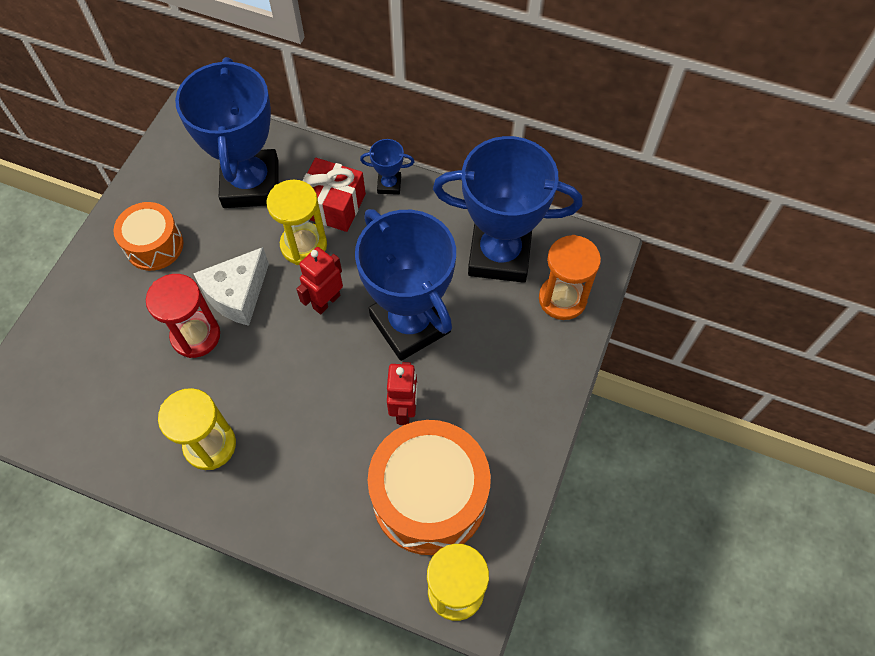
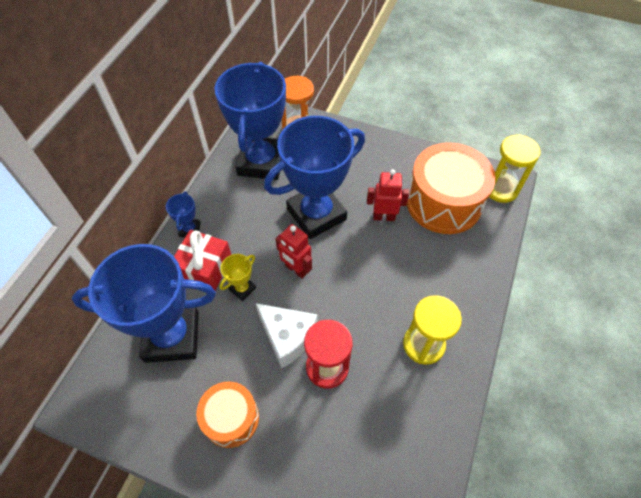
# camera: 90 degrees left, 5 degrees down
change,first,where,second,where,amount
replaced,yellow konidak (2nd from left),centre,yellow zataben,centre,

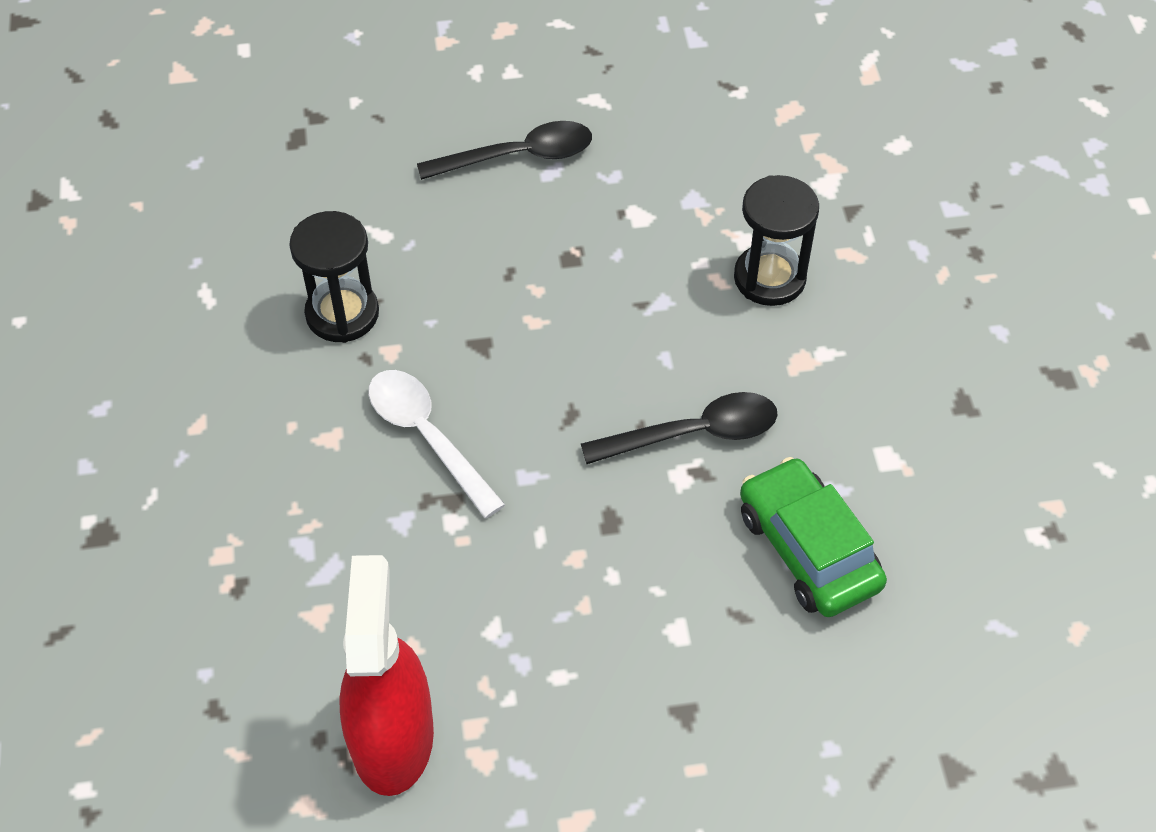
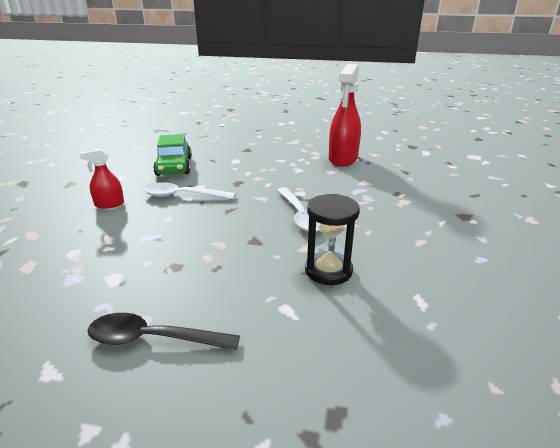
# camera: 160 degrees left, 25 degrees down
change,first,where,second,where,amount
removed,black konidak (2nd from left),top right,,,
added,,,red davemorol (1st from left),middle left,
recoloured,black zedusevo (2nd from left),centre,white zedusevo (1st from left),centre,

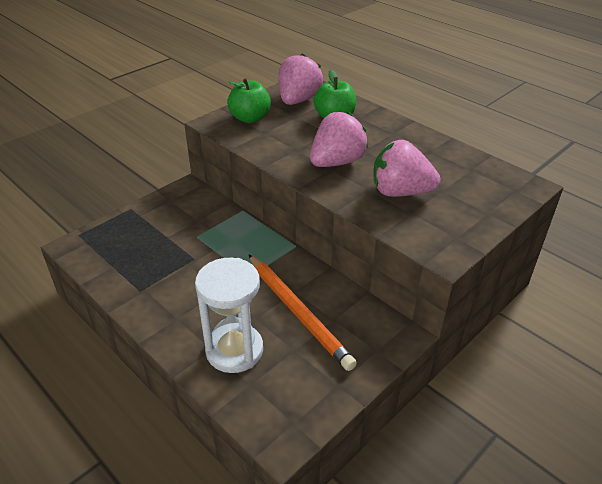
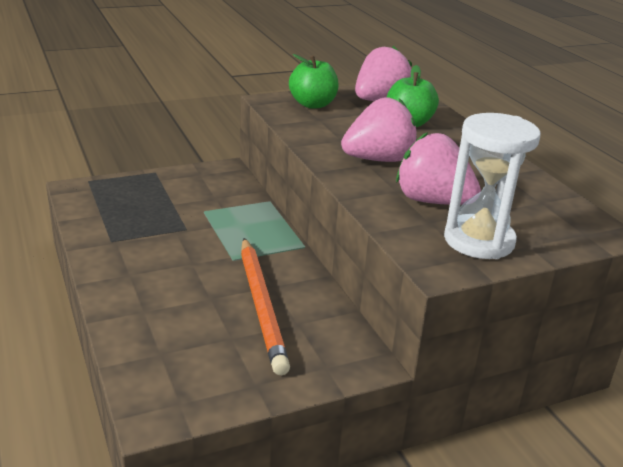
# camera: 20 degrees right, 10 degrees down
change,first,where,second,where,amount
moved,white konidak,centre,,middle right,

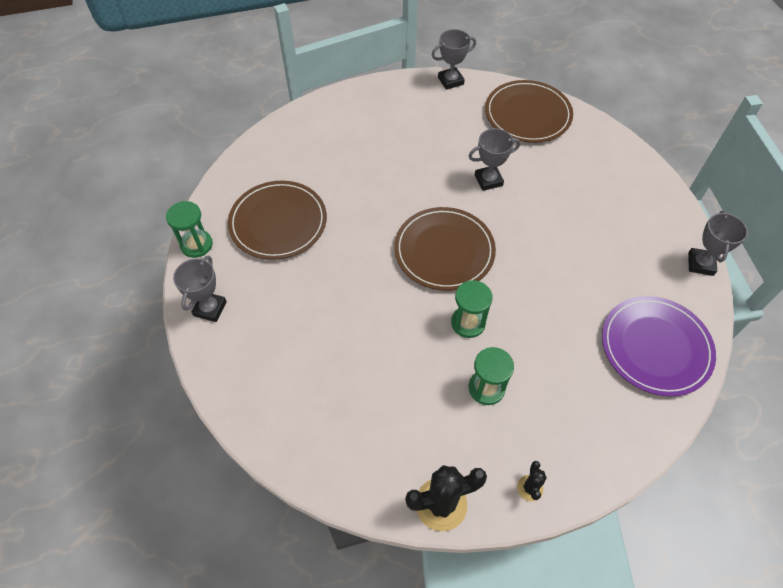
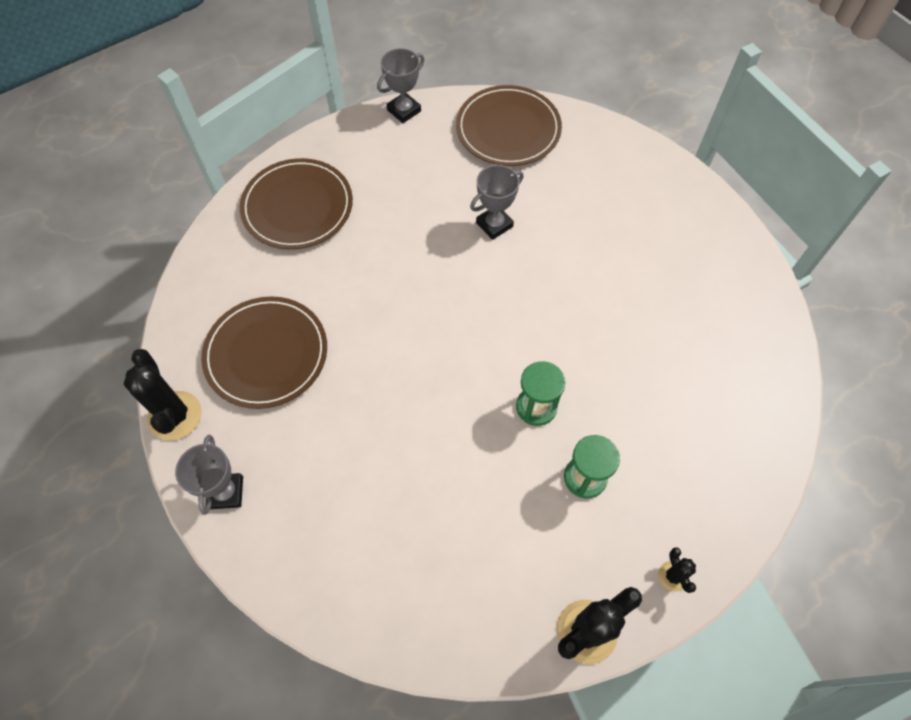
# camera: 20 degrees left, 5 degrees up
change,first,where,second,where,amount
removed,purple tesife,middle right,,,
removed,grey zataben (4th from left),middle right,,,
moved,brown tesife (2nd from left),centre,,top left,
replaced,green konidak (1st from left),middle left,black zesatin (1st from left),middle left,

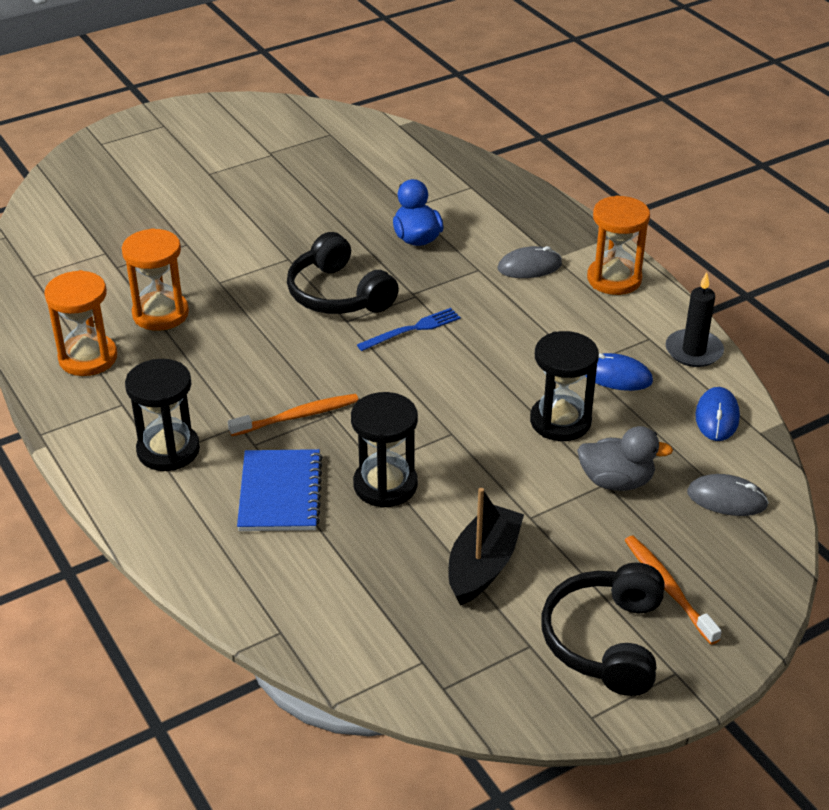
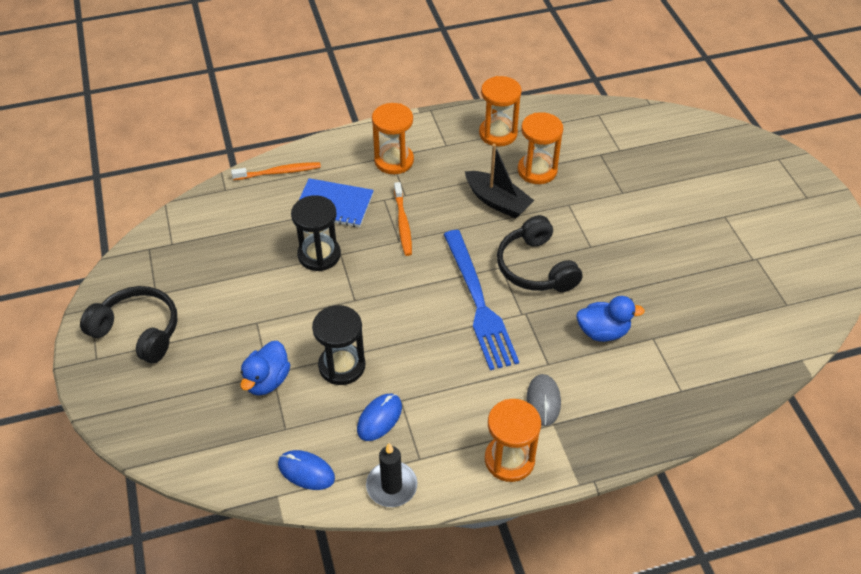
# camera: 105 degrees right, 10 degrees up
change,first,where,second,where,amount
removed,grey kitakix (2nd from left),middle right,,,
moved,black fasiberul,bottom centre,,top centre,
moved,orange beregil (2nd from left in the first image),bottom right,orange beregil (1st from left),top left,
recoloured,black konidak (1st from left),middle left,orange konidak (1st from left),top centre,
recoloured,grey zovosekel,middle right,blue zovosekel (1st from left),middle left,
turned,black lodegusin (1st from left in the first image),centre,black lodegusin (2nd from left),centre,90 degrees counterclockwise
resized,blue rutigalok,centre,,centre,x2.01

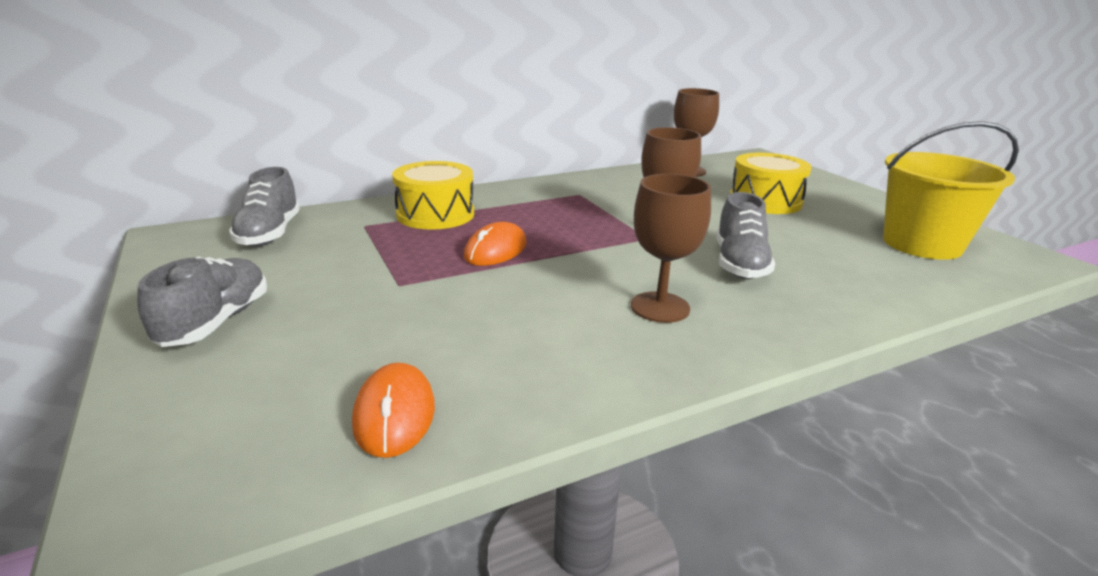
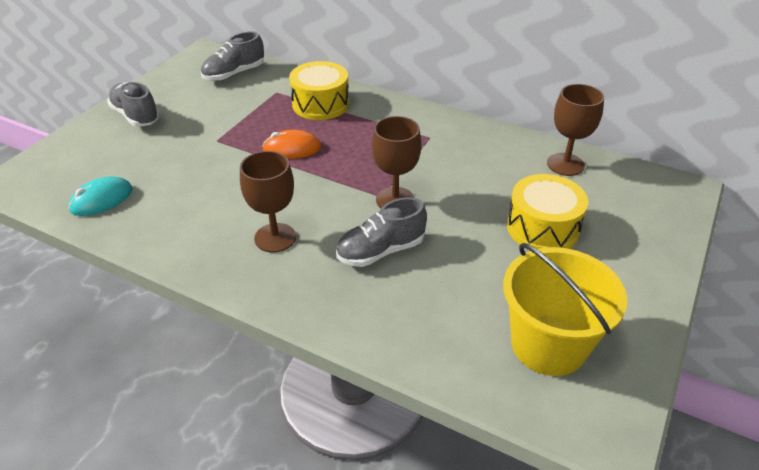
# camera: 55 degrees right, 15 degrees up
change,first,where,second,where,amount
recoloured,orange kitakix (1st from left),bottom centre,turquoise kitakix,middle left,
turned,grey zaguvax (1st from left),middle left,,top left,105 degrees counterclockwise

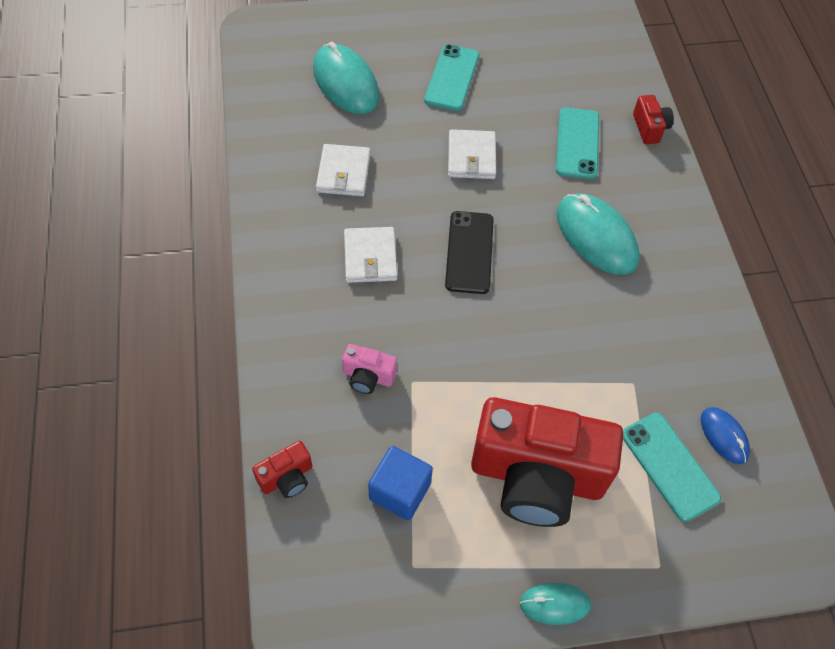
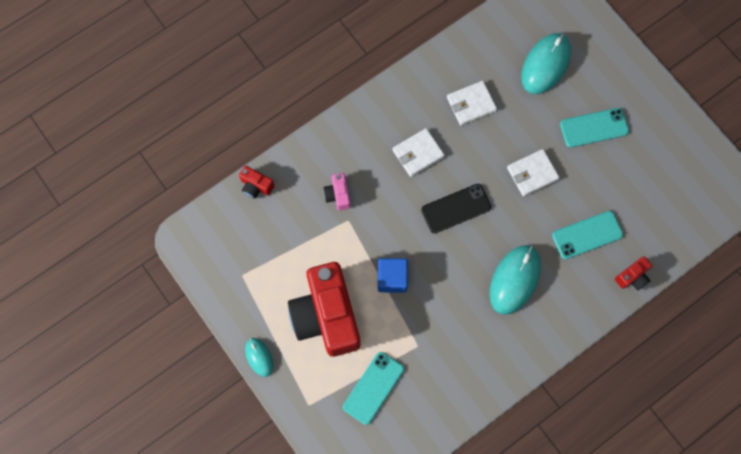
# camera: 65 degrees right, 15 degrees up
change,first,where,second,where,amount
removed,blue kitakix,bottom right,,,
moved,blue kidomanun,bottom centre,,centre,

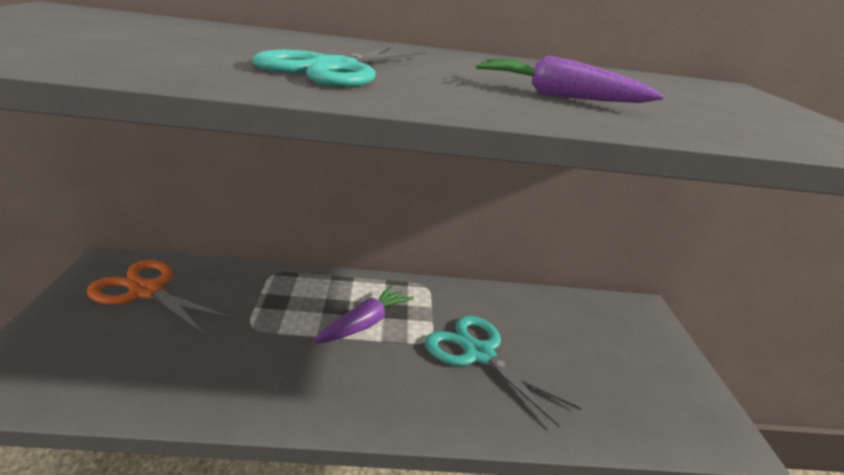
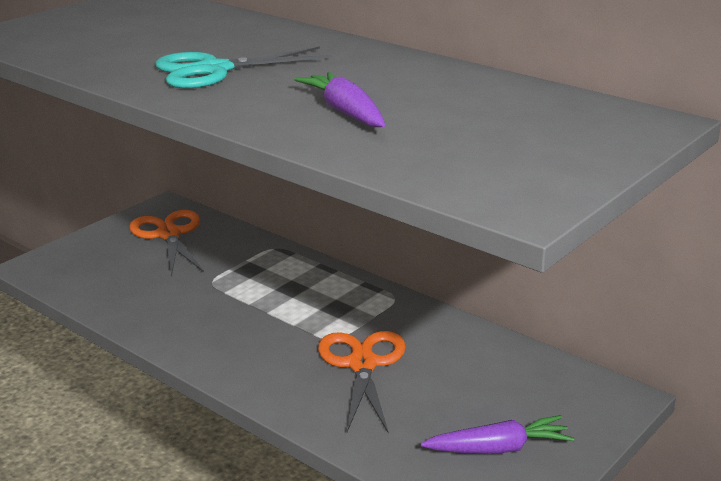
# camera: 45 degrees right, 0 degrees up
change,first,where,second,where,amount
moved,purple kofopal (1st from left in the first image),centre,purple kofopal (2nd from left),bottom right,
recoloured,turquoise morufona (2nd from left),bottom centre,orange morufona (2nd from left),bottom centre,

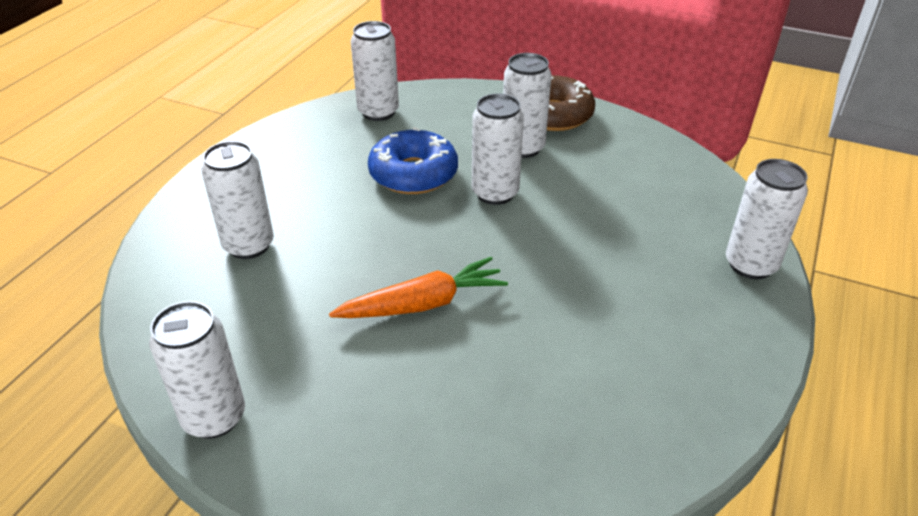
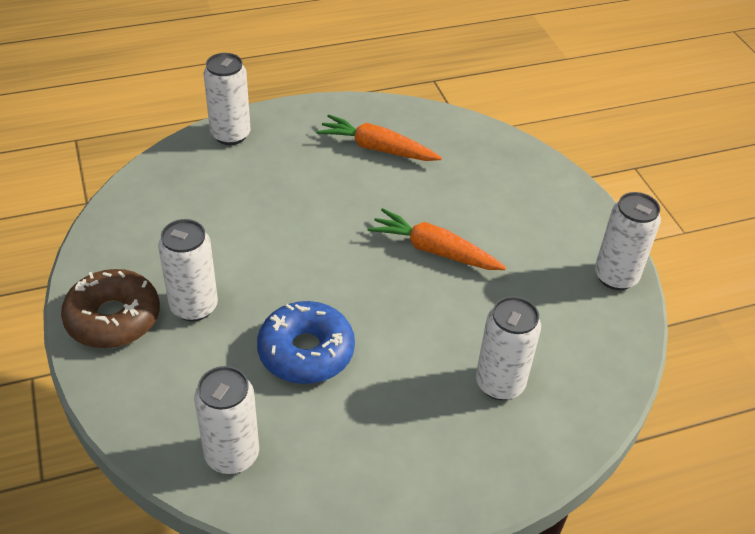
# camera: 135 degrees left, 5 degrees up
change,first,where,second,where,amount
removed,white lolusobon (4th from left),top centre,,,
added,,,orange kofopal (1st from left),top centre,

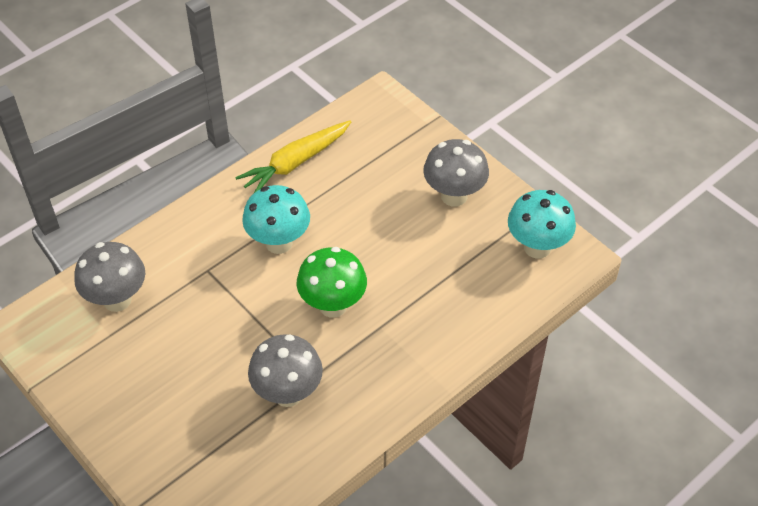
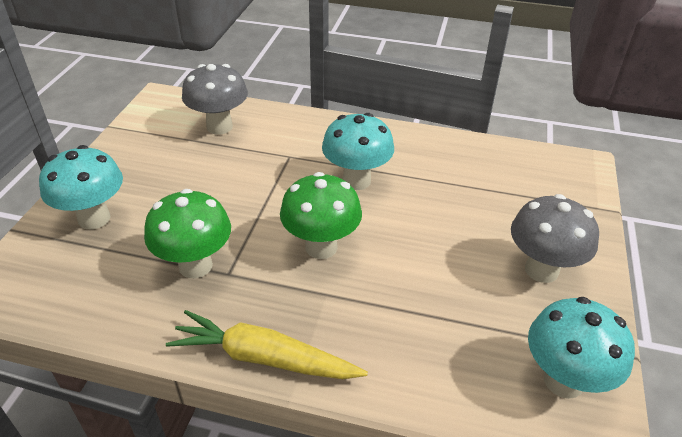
# camera: 55 degrees right, 10 degrees down
change,first,where,second,where,amount
added,,,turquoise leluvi (1st from left),middle left,
moved,yellow kofopal,top centre,,bottom centre,
recoloured,grey leluvi (2nd from left),bottom centre,green leluvi (1st from left),middle left,

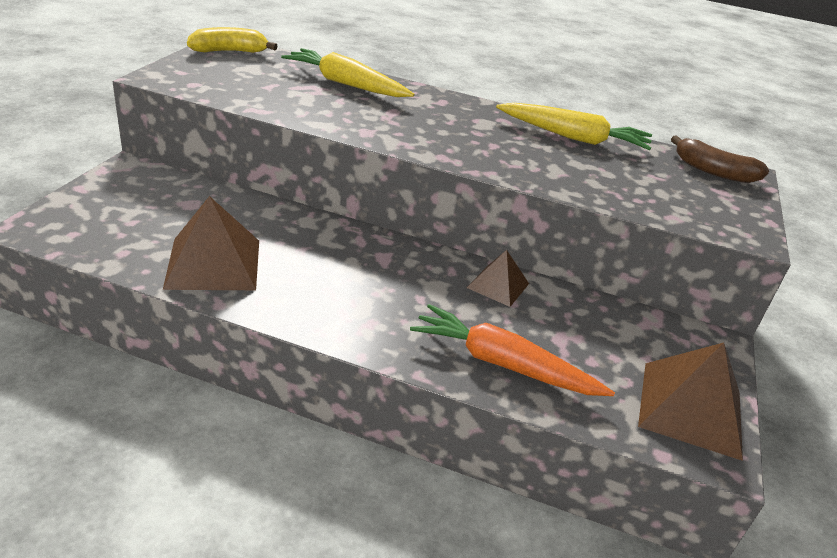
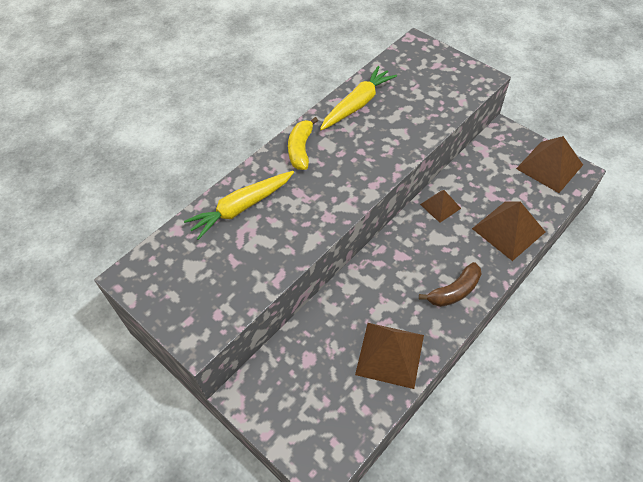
# camera: 60 degrees left, 20 degrees up
change,first,where,second,where,amount
moved,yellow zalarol,top left,,top centre,
moved,brown zalarol,top right,,middle right,
replaced,orange kofopal,centre,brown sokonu (3rd from left),middle right,

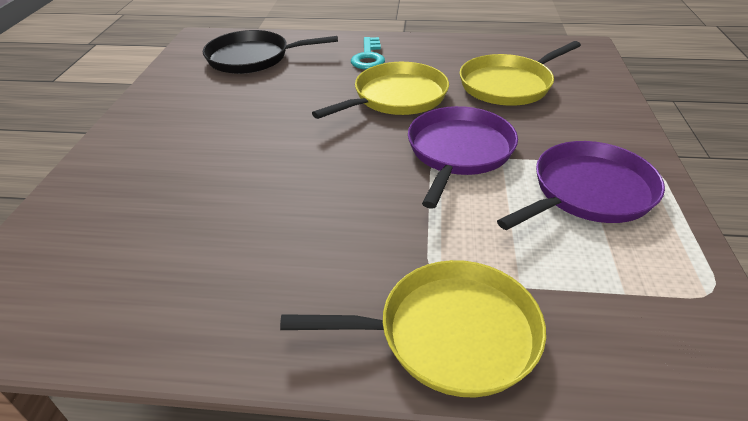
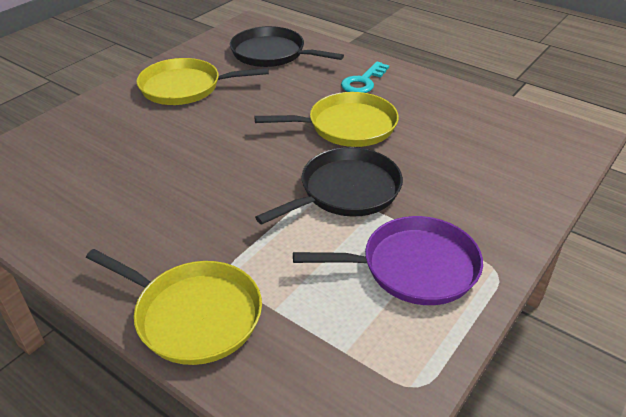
# camera: 30 degrees right, 0 degrees up
change,first,where,second,where,amount
moved,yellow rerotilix (3rd from left in the first image),top right,yellow rerotilix (2nd from left),top left,
recoloured,purple rerotilix (1st from left),centre,black rerotilix (2nd from left),centre,

